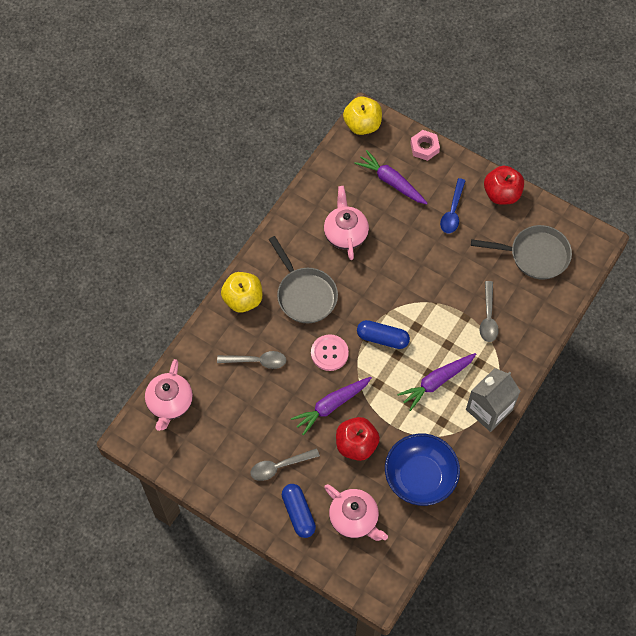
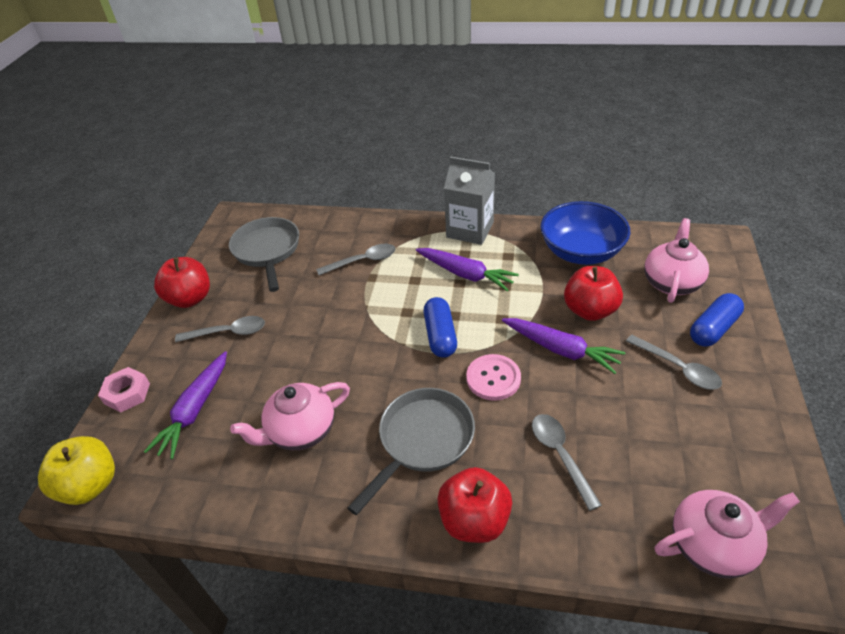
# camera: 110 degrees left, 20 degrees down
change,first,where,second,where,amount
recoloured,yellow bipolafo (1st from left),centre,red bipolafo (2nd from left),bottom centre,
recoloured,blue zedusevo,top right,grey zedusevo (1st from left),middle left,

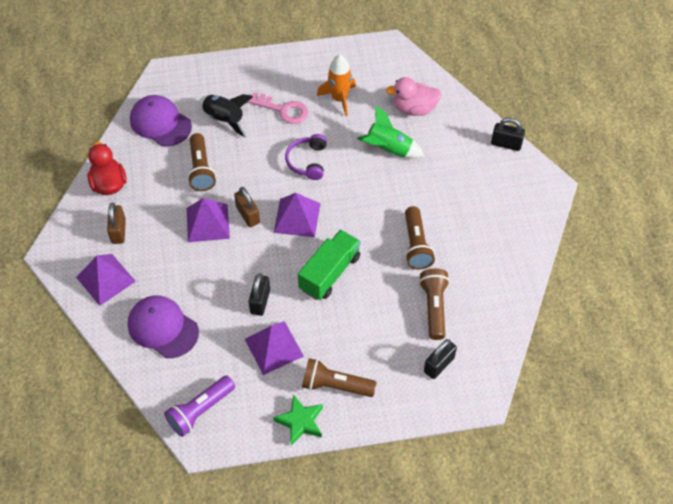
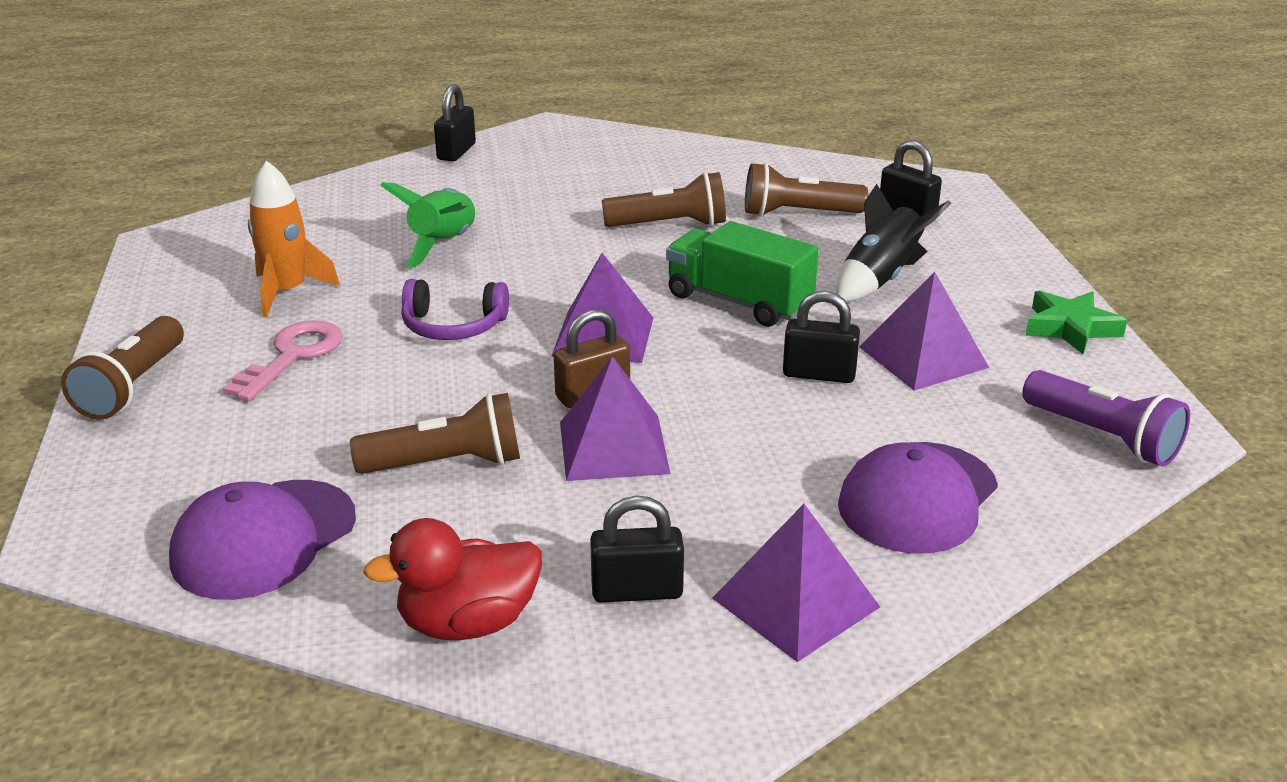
# camera: 90 degrees left, 25 degrees down
change,first,where,second,where,amount
removed,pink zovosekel,top centre,,,
moved,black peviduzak,top centre,,top right,
moved,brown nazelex (2nd from left in the first image),bottom centre,brown nazelex (1st from left),middle left,
recoloured,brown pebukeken (1st from left),middle left,black pebukeken (2nd from left),bottom centre,

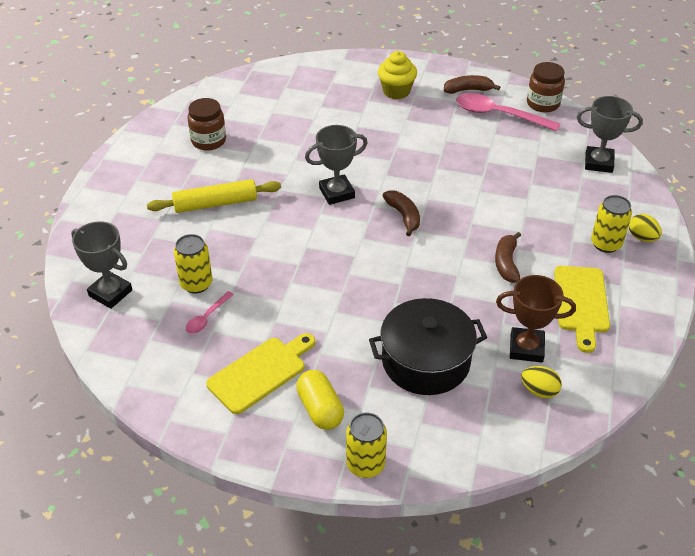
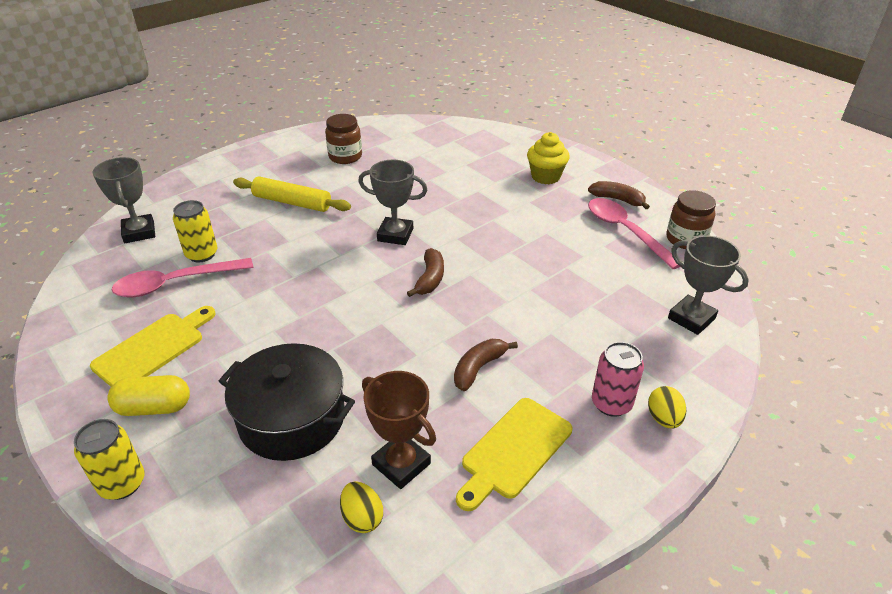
# camera: 35 degrees right, 5 degrees down
change,first,where,second,where,amount
recoloured,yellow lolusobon (3rd from left),middle right,pink lolusobon,middle right,
turned,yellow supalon (1st from left),bottom centre,,middle left,45 degrees counterclockwise
turned,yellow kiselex,bottom centre,,middle left,75 degrees clockwise
resized,pink zedusevo (1st from left),middle left,,middle left,x1.97

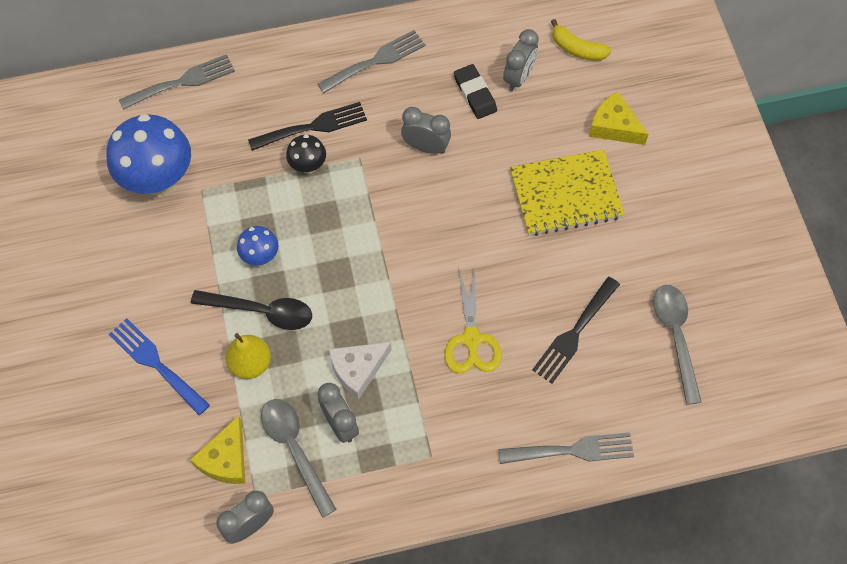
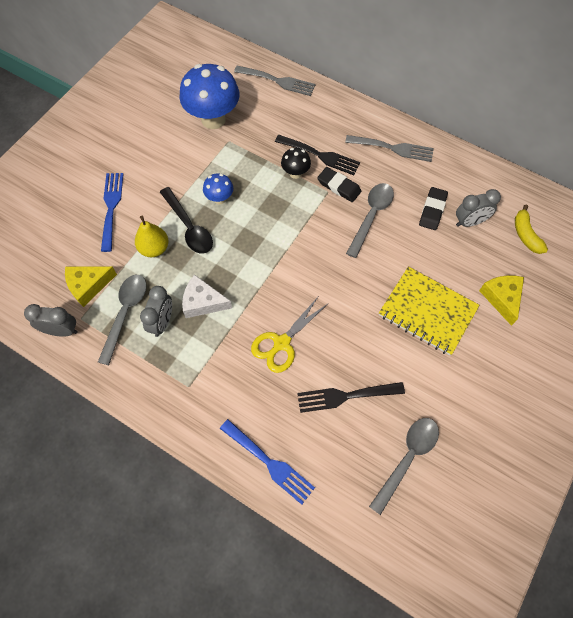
# camera: 45 degrees right, 0 degrees up
change,first,where,second,where,amount
added,,,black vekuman (1st from left),top centre,
replaced,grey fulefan (3rd from left),top centre,grey zedusevo (2nd from left),centre,
recoloured,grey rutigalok (3rd from left),bottom right,blue rutigalok (2nd from left),bottom centre,

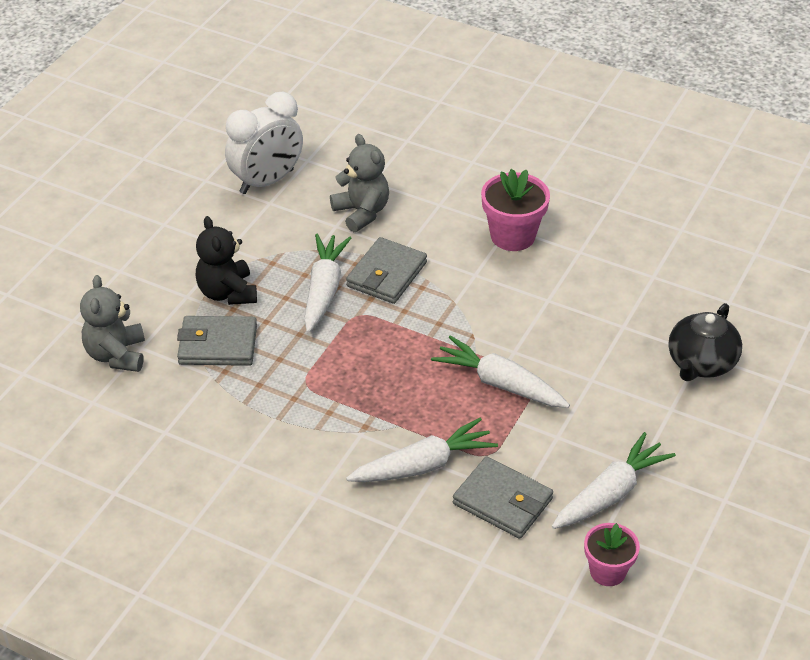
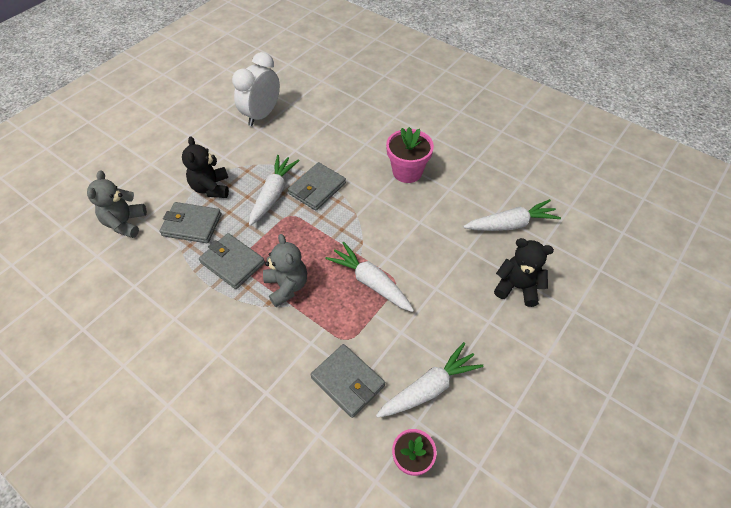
# camera: 10 degrees right, 10 degrees up
change,first,where,second,where,amount
added,,,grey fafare (2nd from left),middle left,
moved,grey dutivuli (2nd from left),top centre,,centre,
moved,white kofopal (2nd from left in the first image),bottom centre,white kofopal (4th from left),middle right,
replaced,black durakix,middle right,black dutivuli (2nd from left),middle right,
turned,white fulefan,top left,,top centre,150 degrees clockwise

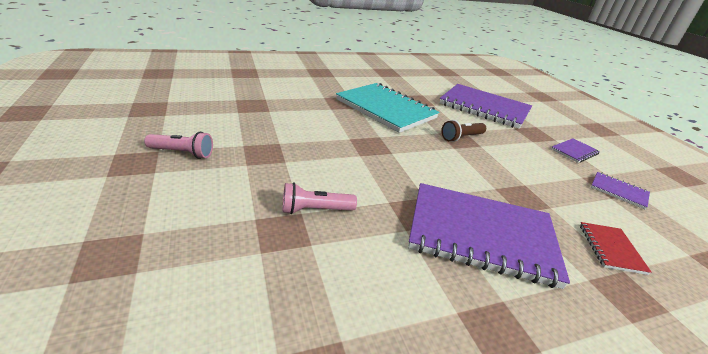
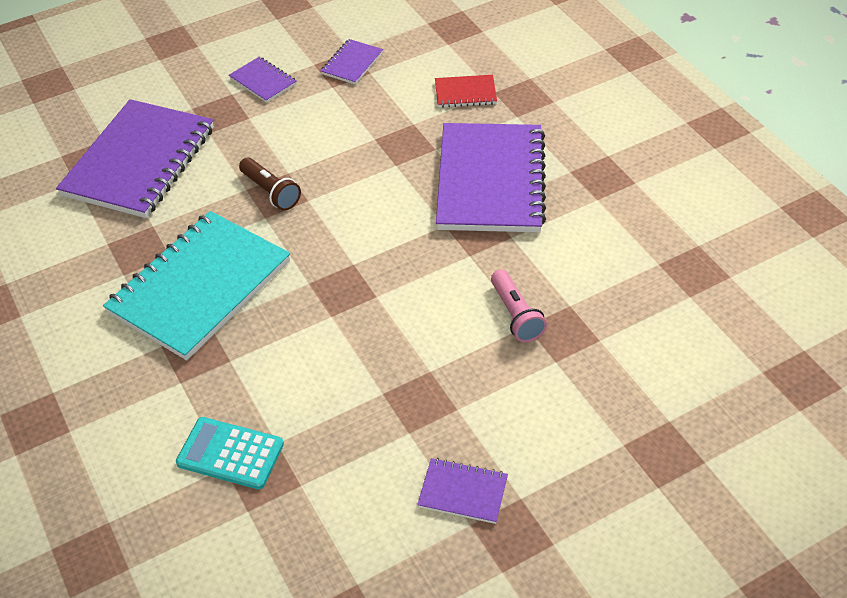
# camera: 95 degrees left, 15 degrees up
change,first,where,second,where,amount
added,,,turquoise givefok,bottom left,
replaced,pink nazelex (1st from left),middle left,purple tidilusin (4th from left),bottom centre,

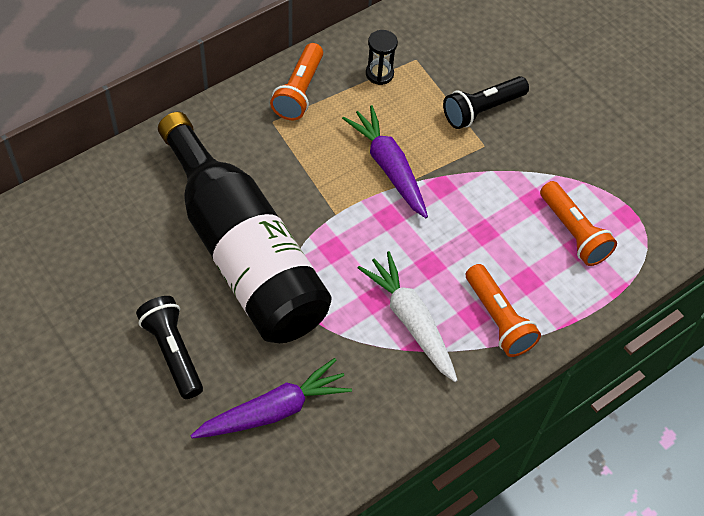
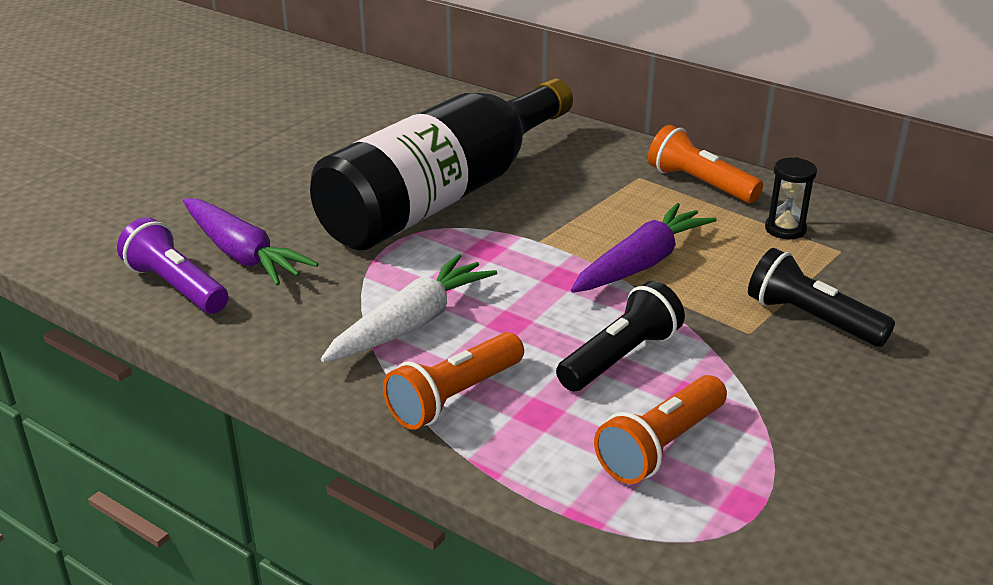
# camera: 75 degrees right, 25 degrees down
change,first,where,second,where,amount
added,,,purple nazelex,middle left,
moved,black nazelex (1st from left),bottom left,,centre,
turned,orange nazelex (1st from left in the first image),top centre,orange nazelex (3rd from left),top right,45 degrees clockwise

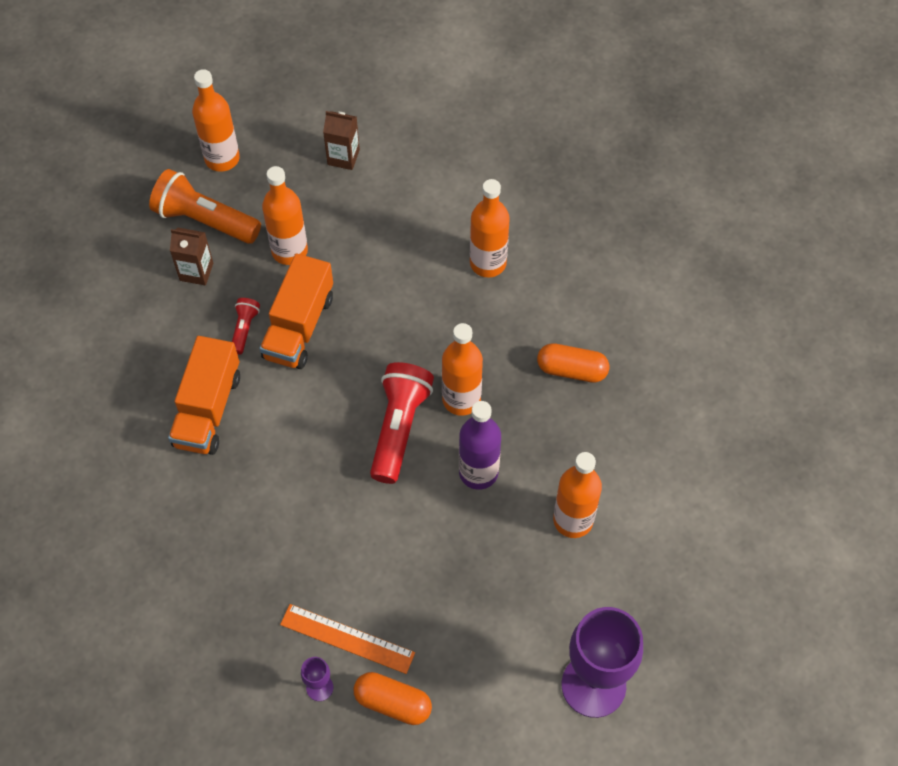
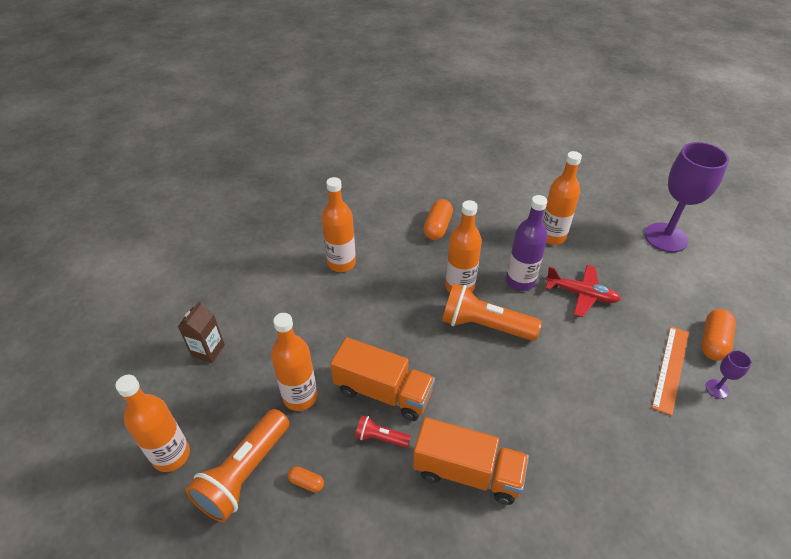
# camera: 85 degrees left, 15 degrees down
change,first,where,second,where,amount
added,,,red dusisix,middle right,
replaced,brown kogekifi (1st from left),middle left,orange kiselex (1st from left),bottom centre,
recoloured,red nazelex (2nd from left),centre,orange nazelex (2nd from left),centre,

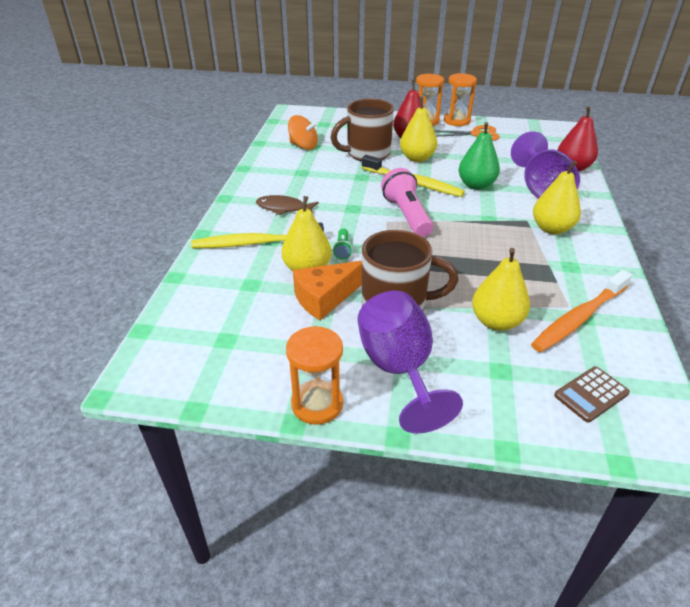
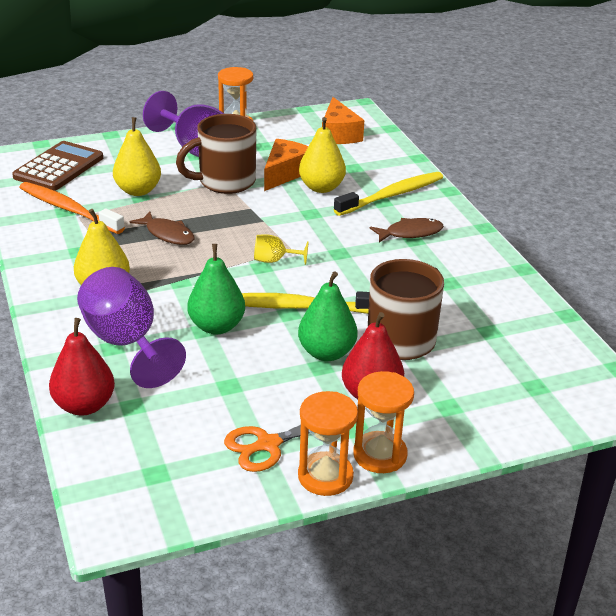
# camera: 150 degrees right, 5 degrees down
change,first,where,second,where,amount
removed,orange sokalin,top centre,,,
removed,green nazelex,centre,,,
added,,,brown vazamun (1st from left),middle left,
added,,,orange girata (2nd from left),top centre,
replaced,pink nazelex,top centre,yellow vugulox,centre,
recoloured,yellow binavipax (2nd from left),top centre,green binavipax (2nd from left),centre,
turned,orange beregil,middle right,,middle left,75 degrees counterclockwise
resized,brown givefok,middle right,,top left,x1.71

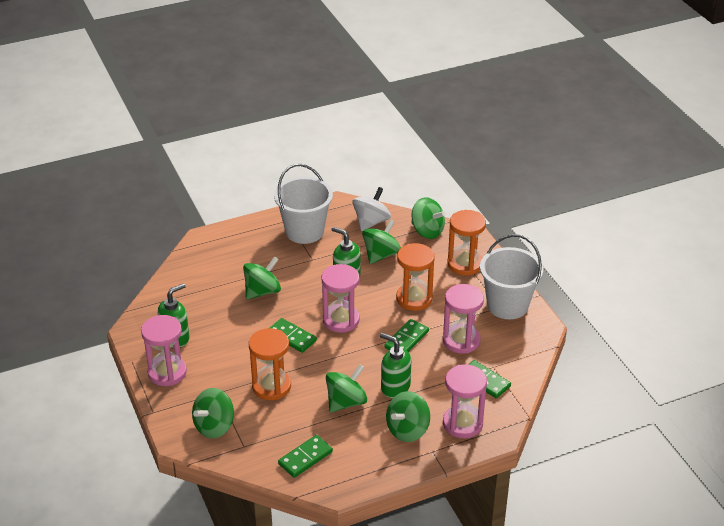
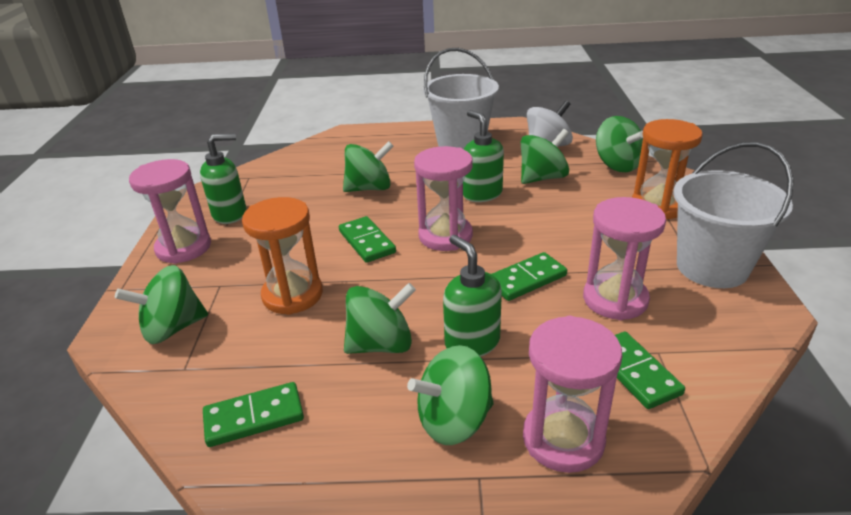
# camera: 25 degrees right, 5 degrees down
change,first,where,second,where,amount
removed,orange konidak (2nd from left),centre,,,

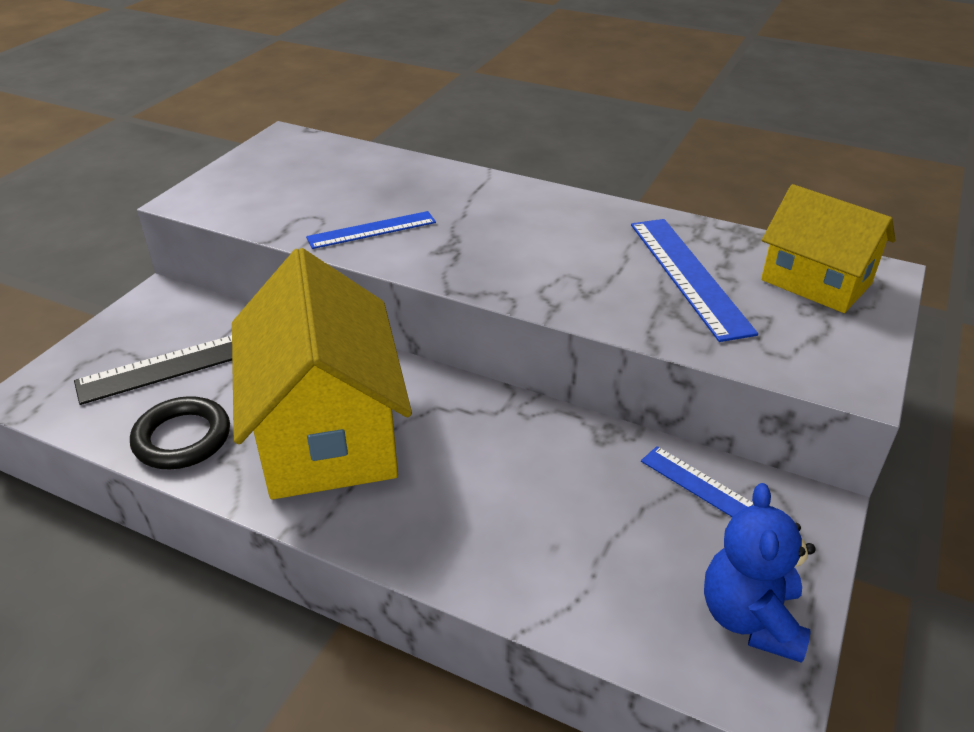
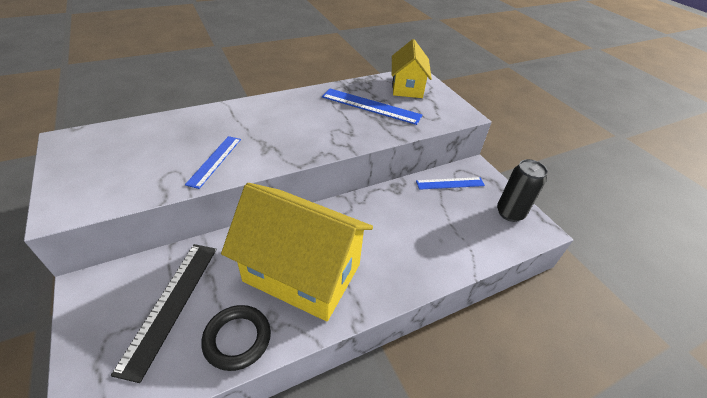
# camera: 55 degrees left, 5 degrees up
change,first,where,second,where,amount
replaced,blue dutivuli,bottom right,black lolusobon,middle right,
turned,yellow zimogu (2nd from left),middle right,,top centre,75 degrees counterclockwise

